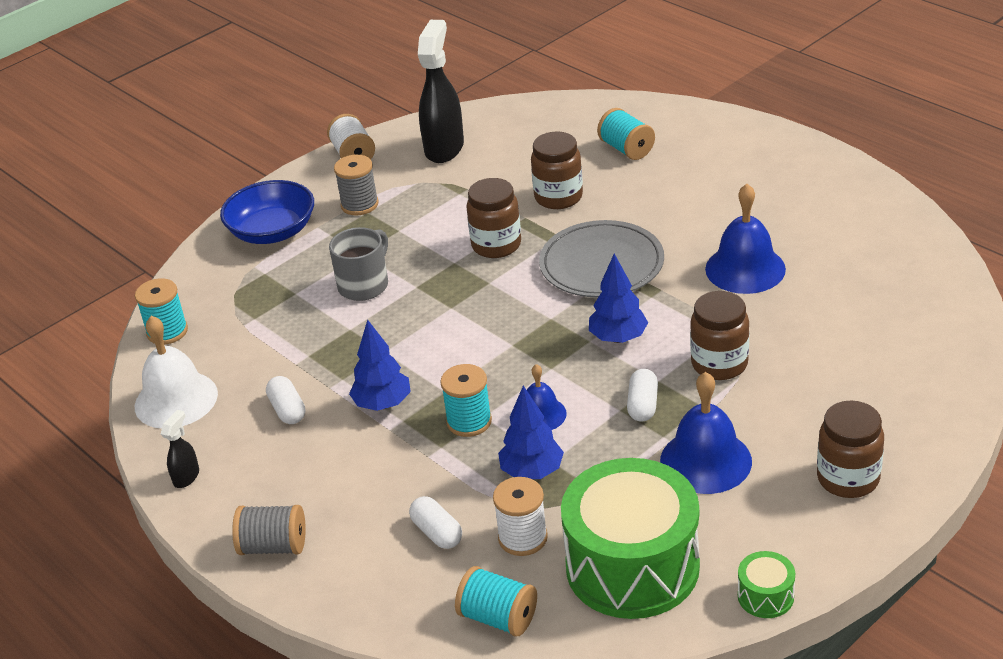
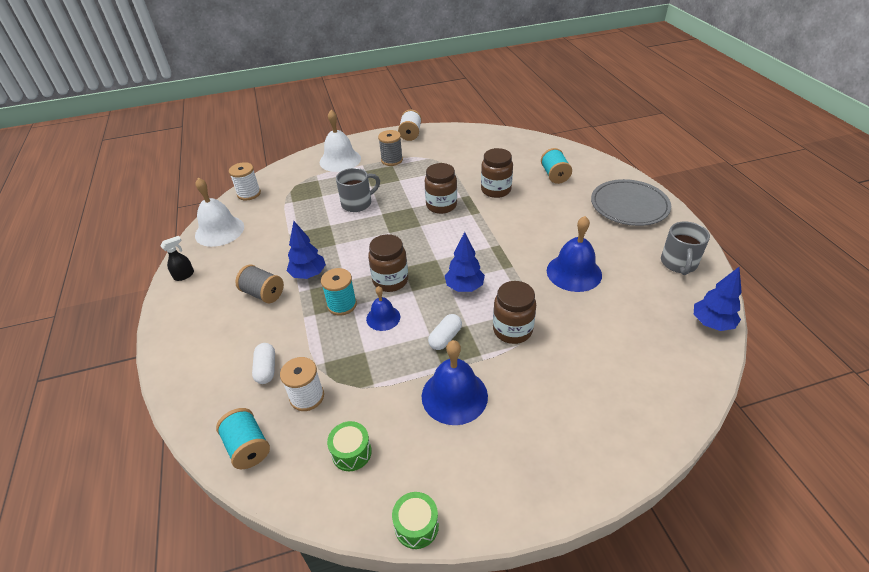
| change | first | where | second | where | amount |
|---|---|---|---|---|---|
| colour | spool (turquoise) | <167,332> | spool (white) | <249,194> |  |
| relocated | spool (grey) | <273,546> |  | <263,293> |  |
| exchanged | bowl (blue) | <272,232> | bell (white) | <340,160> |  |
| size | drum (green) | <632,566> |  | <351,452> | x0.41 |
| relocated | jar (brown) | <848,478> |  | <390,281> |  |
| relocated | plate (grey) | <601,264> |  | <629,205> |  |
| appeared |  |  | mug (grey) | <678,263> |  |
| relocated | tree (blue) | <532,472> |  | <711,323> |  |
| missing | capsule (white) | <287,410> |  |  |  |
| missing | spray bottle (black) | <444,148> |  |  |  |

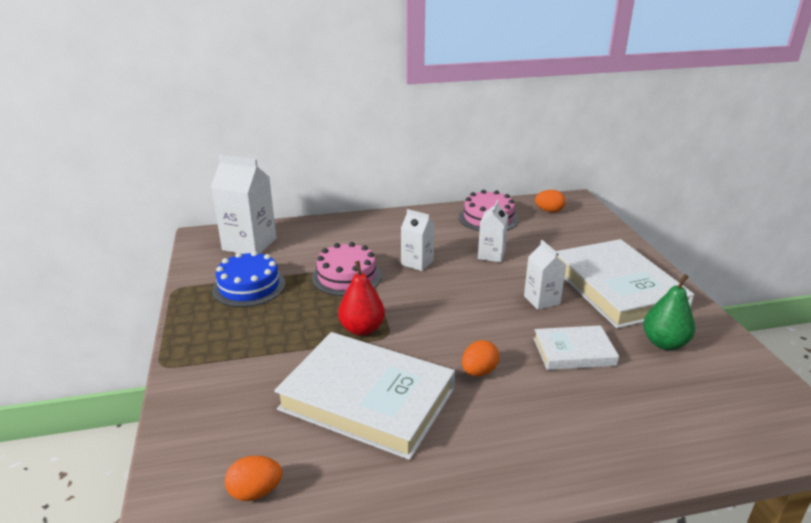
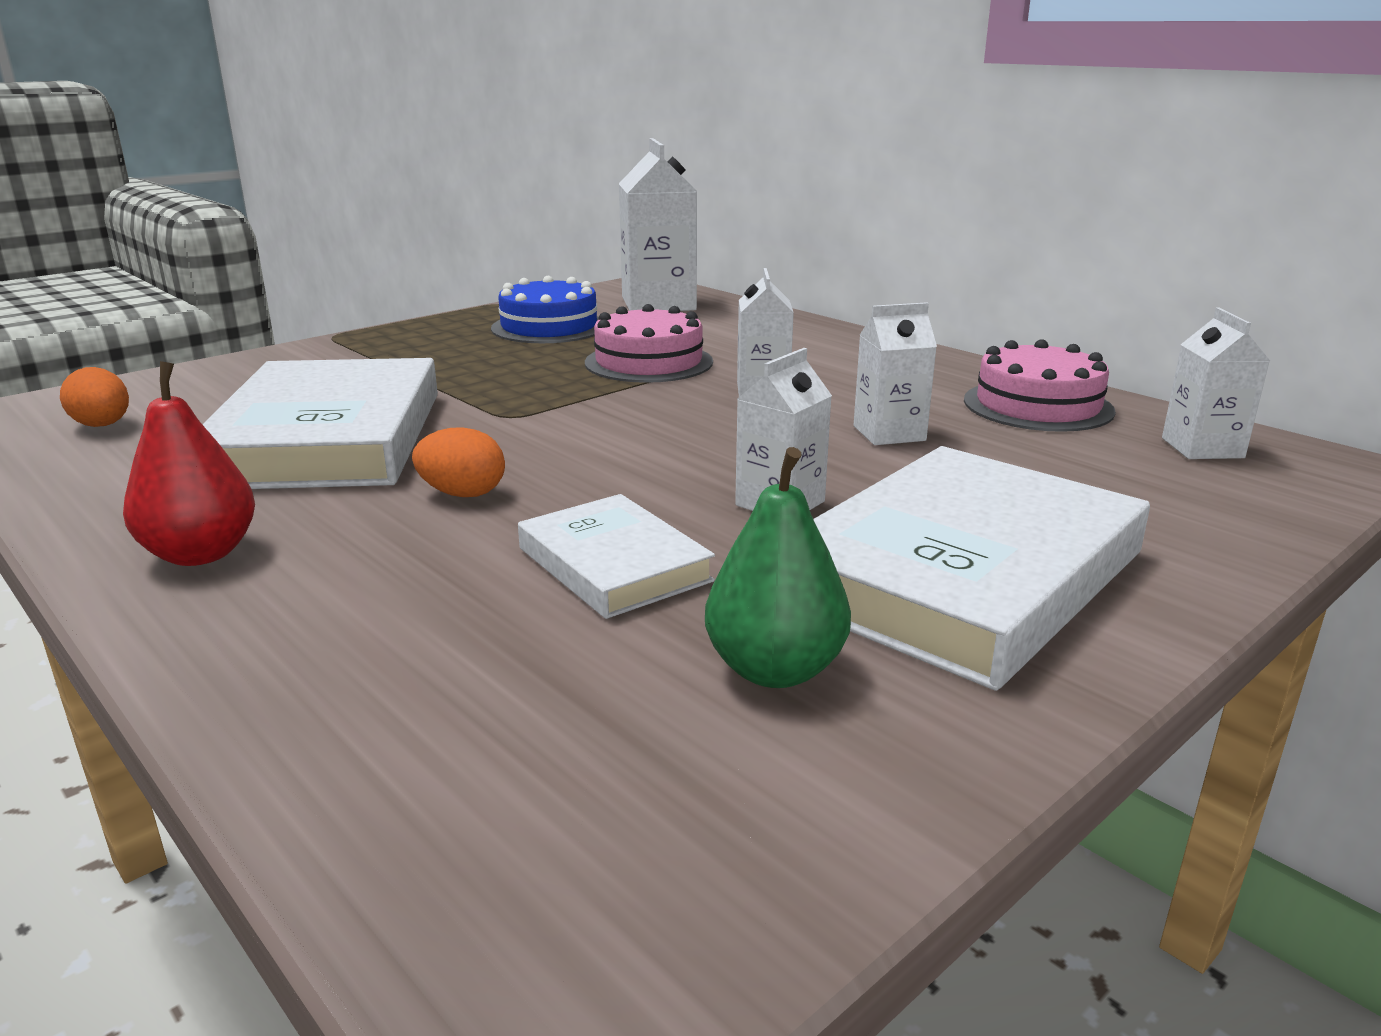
| change | first | where | second | where | amount |
|---|---|---|---|---|---|
| relocated | pear (red) | <362,329> |  | <201,554> |  |
| exchanged | egg (orange) | <549,211> | carton (white) | <1202,448> |  |

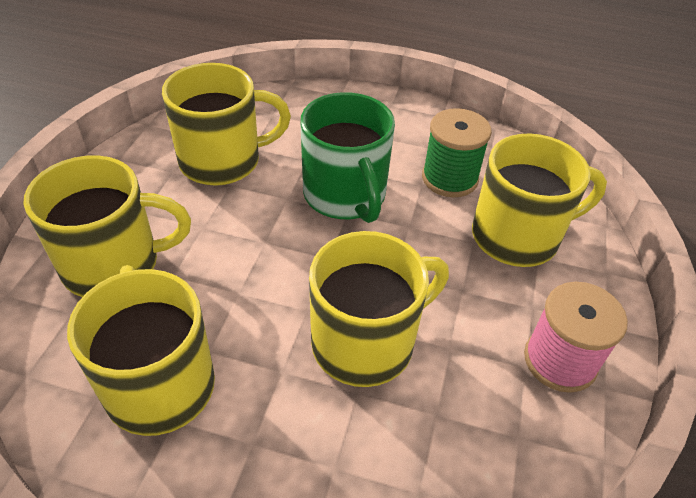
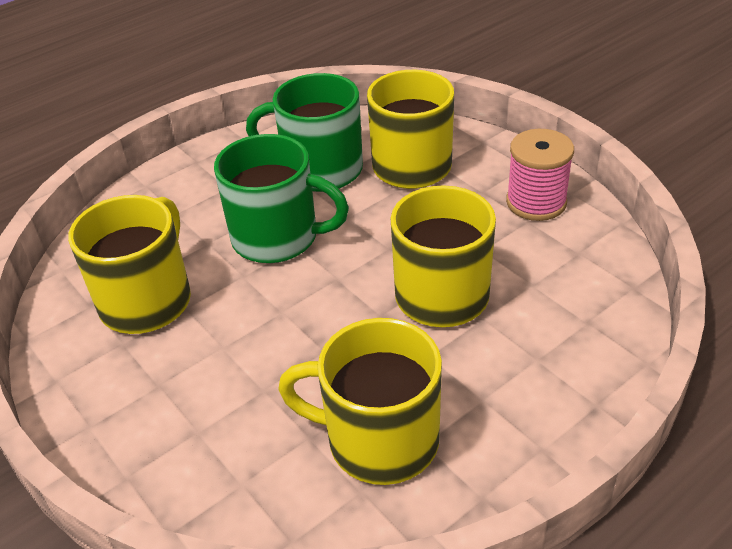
| change | first | where | second | where | amount |
|---|---|---|---|---|---|
| exchanged | spool (green) | <449,178> | mug (green) | <320,170> |  |
| missing | mug (yellow) | <114,264> |  |  |  |

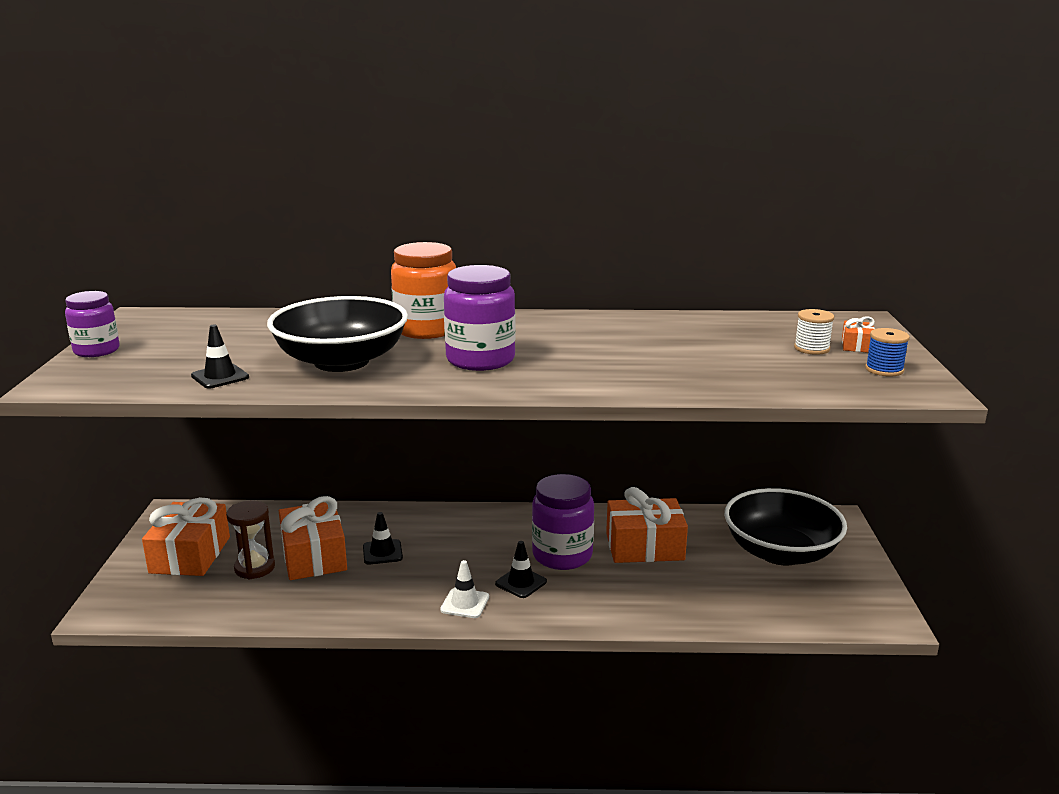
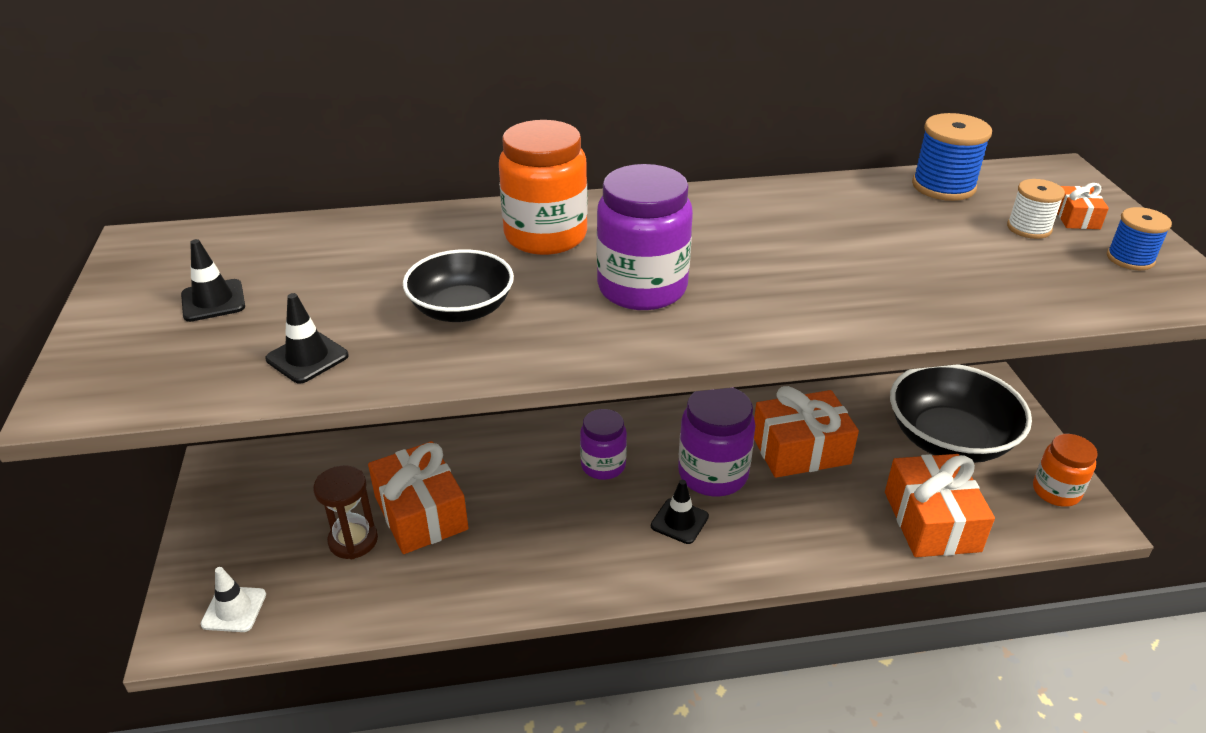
| change | first | where | second | where | amount |
|---|---|---|---|---|---|
| relocated | traffic cone (black) | <382,552> |  | <213,301> |  |
| relocated | traffic cone (white) | <465,603> |  | <234,609> |  |
| size | bowl (black) | <341,361> |  | <461,309> | x0.59 |
| relocated | jar (purple) | <97,351> |  | <603,465> |  |
| relocated | gift (orange) | <190,555> |  | <931,521> |  |
| appeared |  |  | spool (blue) | <943,186> |  |
| appeared |  |  | jar (orange) | <1056,491> |  |

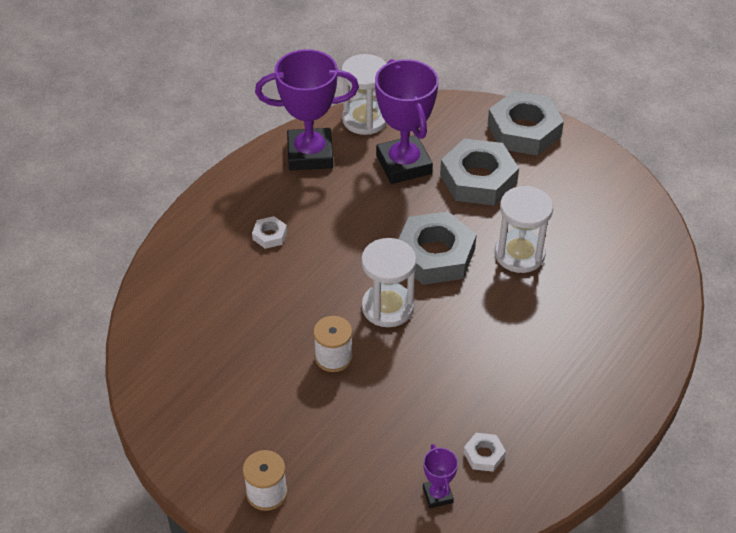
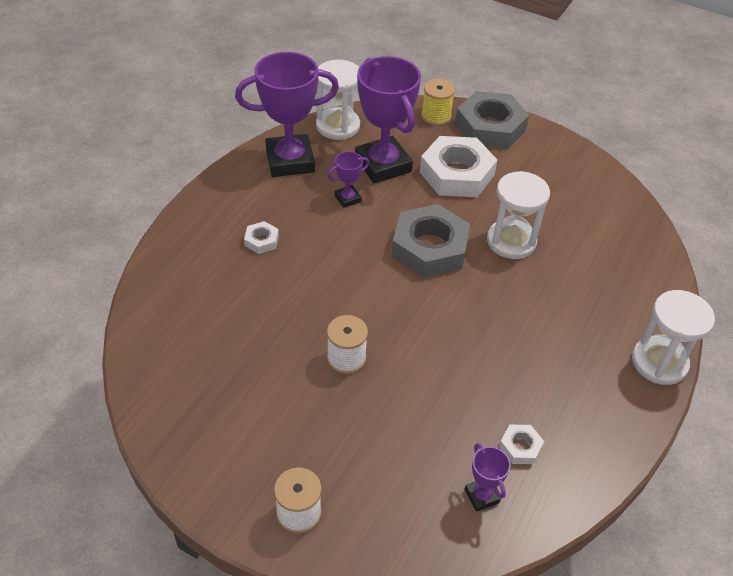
| change | first | where | second | where | amount |
|---|---|---|---|---|---|
| appeared |  |  | trophy (purple) | <347,199> |  |
| colour | nut (grey) | <478,179> | nut (white) | <456,174> |  |
| appeared |  |  | spool (yellow) | <436,116> |  |
| relocated | hourglass (white) | <387,307> |  | <659,362> |  |

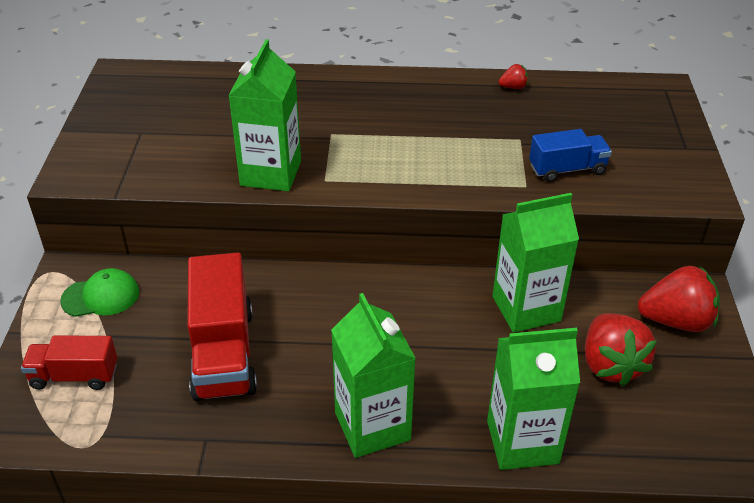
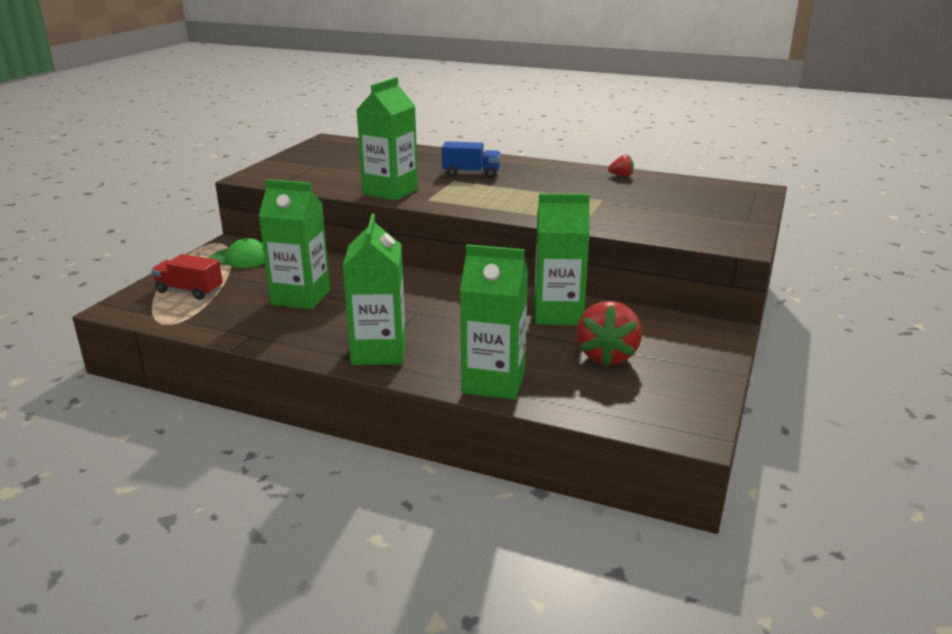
| change | first | where | second | where | amount |
|---|---|---|---|---|---|
| exchanged | truck (red) | <223,353> | carton (green) | <301,297> |  |
| relocated | truck (blue) | <567,169> |  | <471,173> |  |
| missing | strawberry (red) | <676,321> |  |  |  |

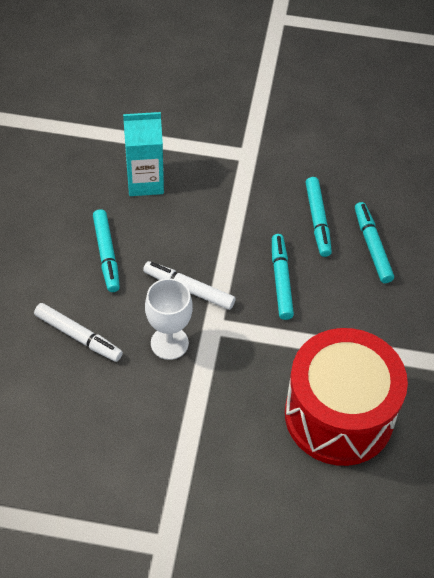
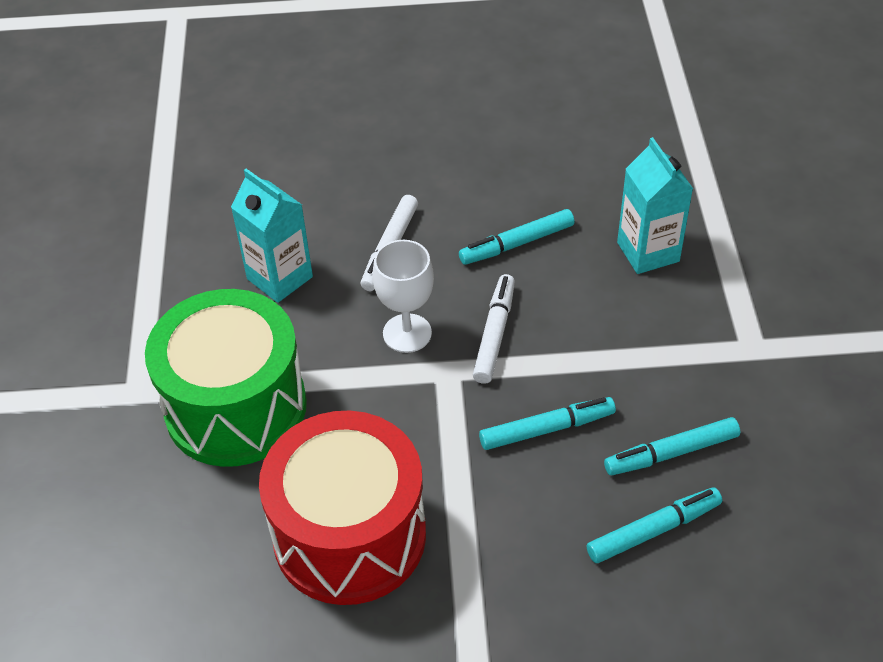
| change | first | where | second | where | amount |
|---|---|---|---|---|---|
| appeared |  |  | drum (green) | <236,407> |  |
| appeared |  |  | carton (turquoise) | <279,278> |  |

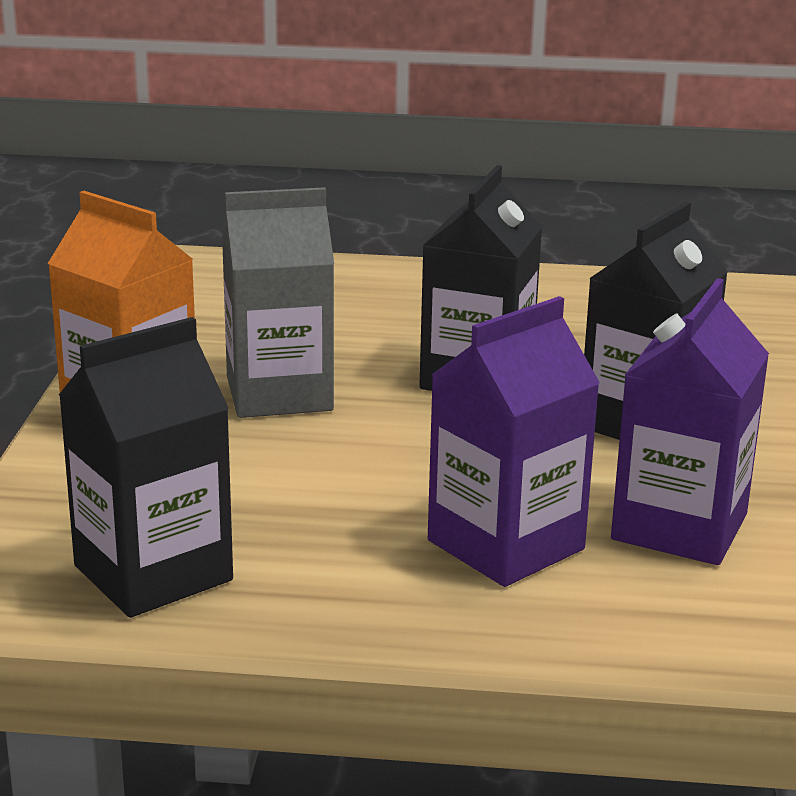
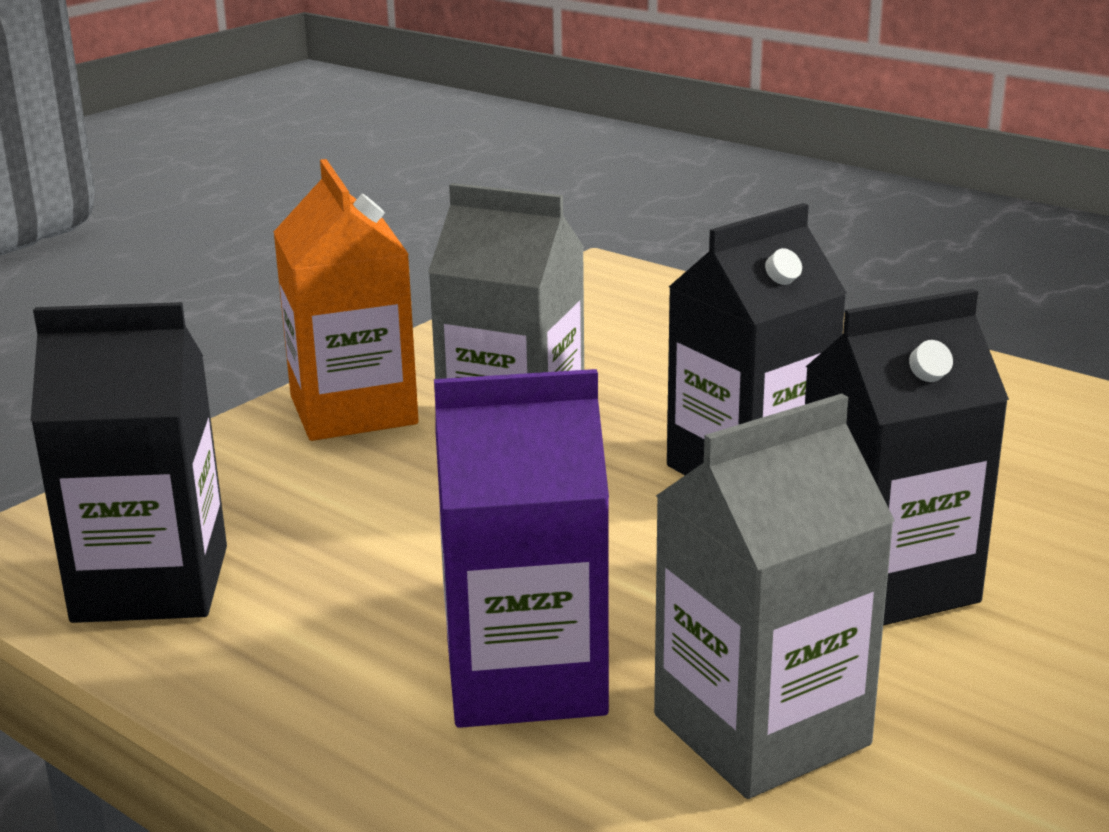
| change | first | where | second | where | amount |
|---|---|---|---|---|---|
| colour | carton (purple) | <679,527> | carton (grey) | <761,730> |  |

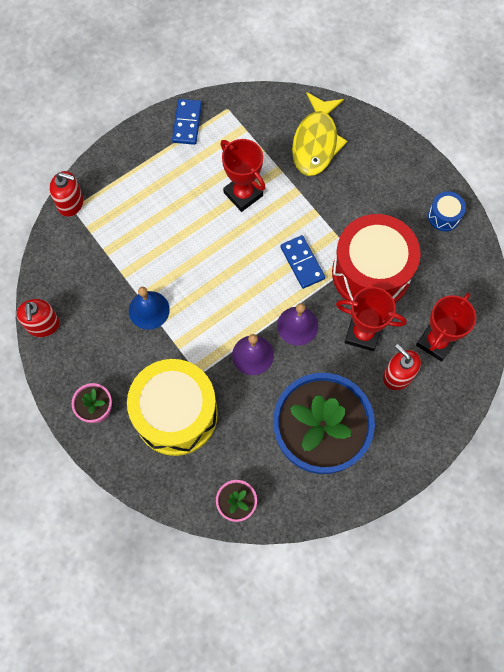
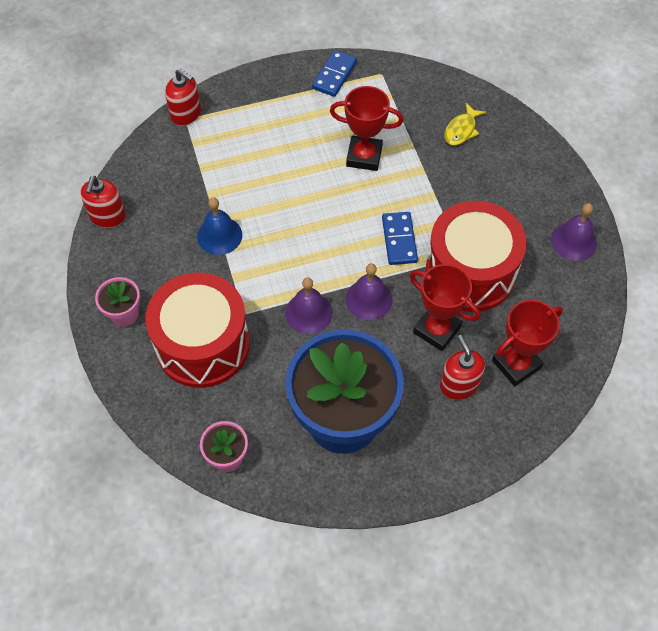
| change | first | where | second | where | amount |
|---|---|---|---|---|---|
| colour | drum (yellow) | <176,414> | drum (red) | <203,345> |  |
| spun | trophy (red) | <243,194> |  | <364,156> | 60 degrees counterclockwise |
| size | fish (yellow) | <316,142> |  | <461,130> | x0.54 |
| exchanged | drum (blue) | <444,216> | bell (purple) | <574,241> |  |

